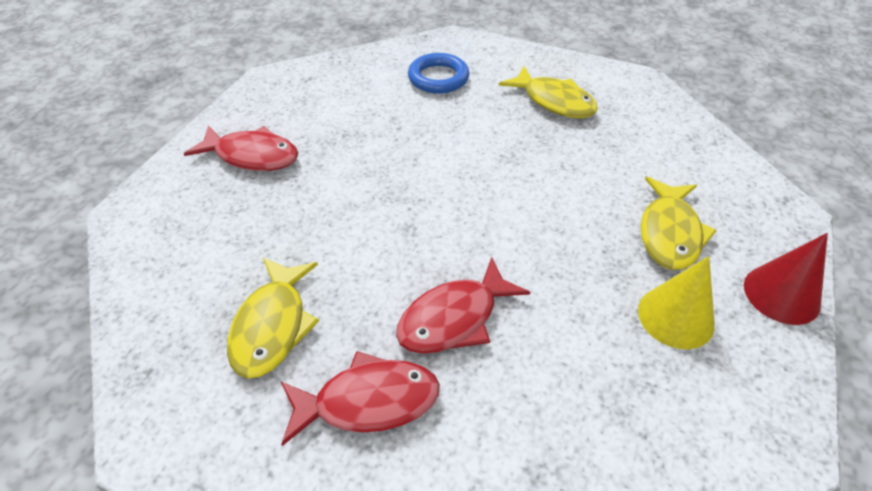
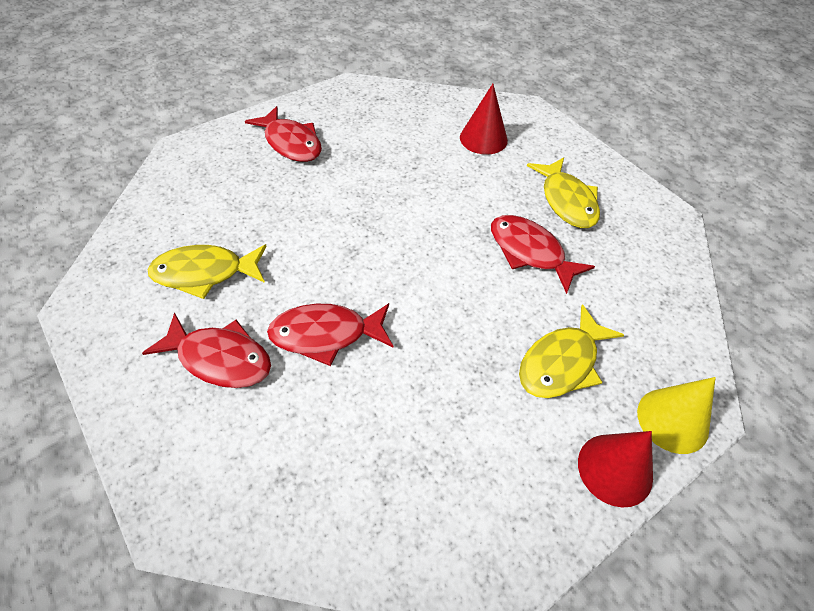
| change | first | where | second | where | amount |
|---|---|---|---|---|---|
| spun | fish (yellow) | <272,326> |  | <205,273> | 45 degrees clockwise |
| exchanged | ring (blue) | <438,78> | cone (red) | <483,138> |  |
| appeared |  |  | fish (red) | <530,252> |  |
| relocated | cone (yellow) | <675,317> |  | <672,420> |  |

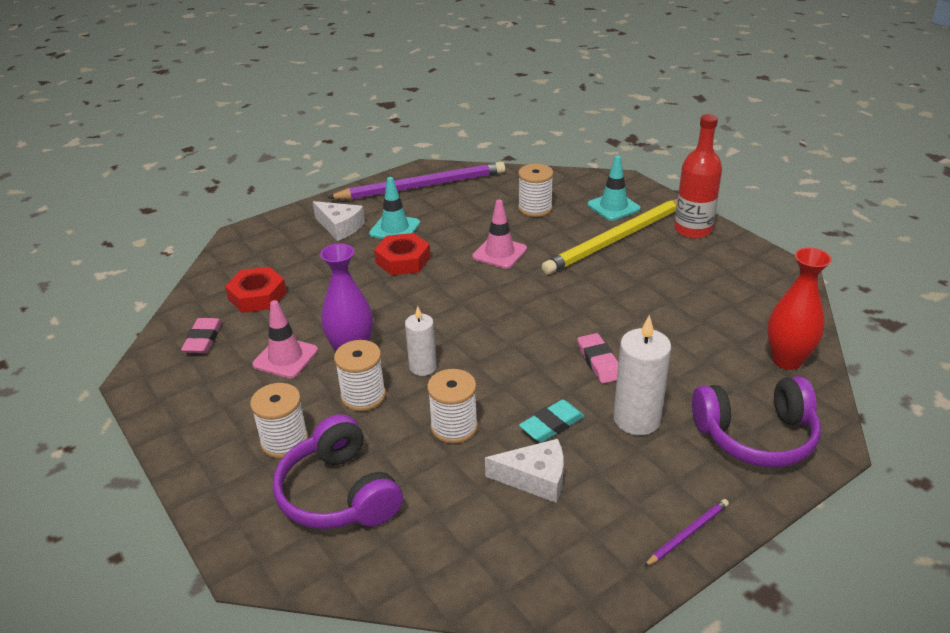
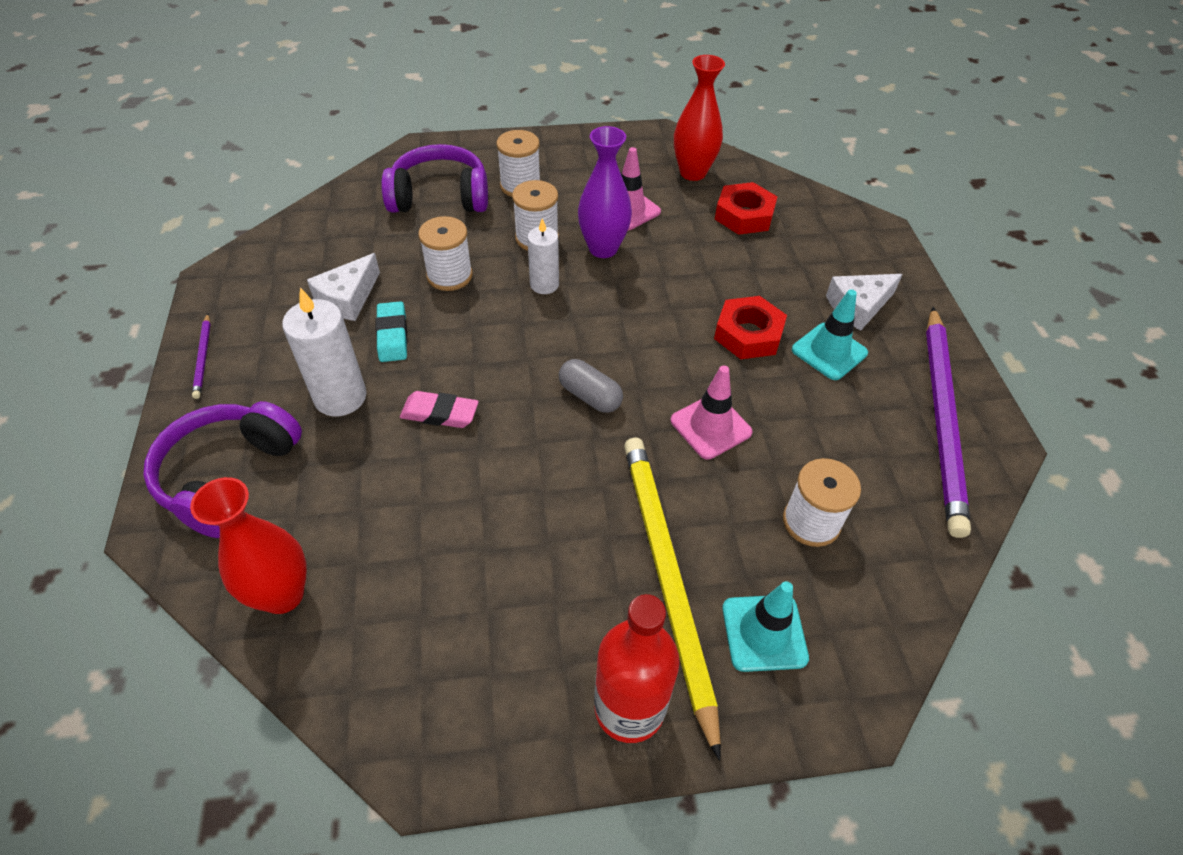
| change | first | where | second | where | amount |
|---|---|---|---|---|---|
| appeared |  |  | capsule (grey) | <590,396> |  |
| exchanged | eraser (pink) | <203,339> | vase (red) | <693,173> |  |

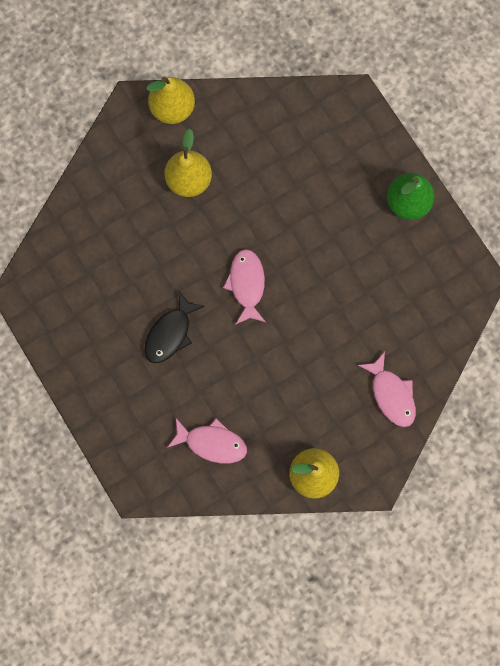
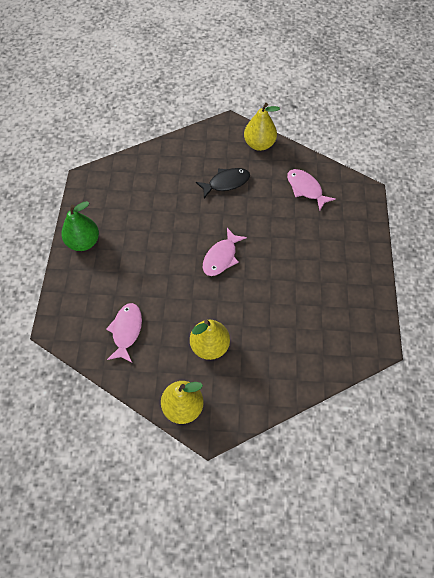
| change | first | where | second | where | amount |
|---|---|---|---|---|---|
| relocated | fish (pink) | <391,394> |  | <126,331> |  |
| relocated | fish (black) | <170,333> |  | <226,183> |  |

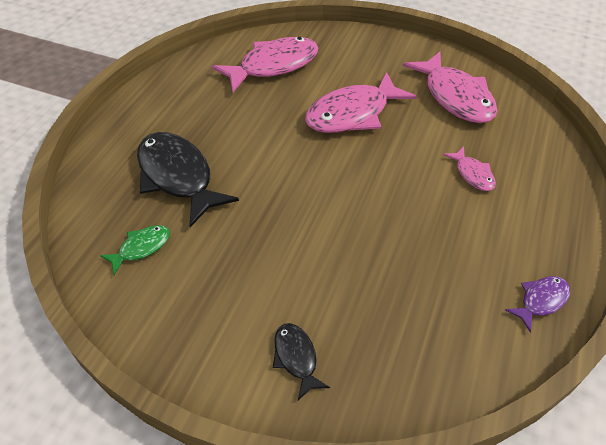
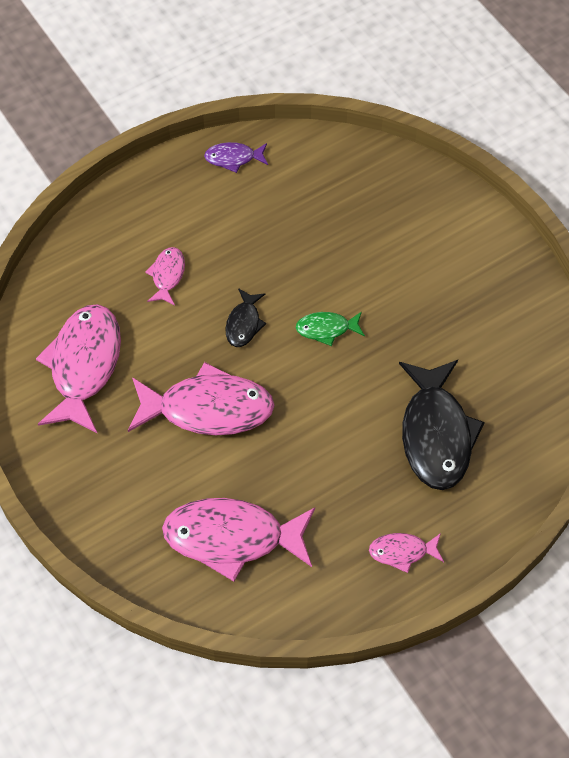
| change | first | where | second | where | amount |
|---|---|---|---|---|---|
| relocated | fish (black) | <296,358> |  | <244,323> |  |
| relocated | fish (green) | <141,248> |  | <326,329> |  |
| appeared |  |  | fish (pink) | <402,552> |  |

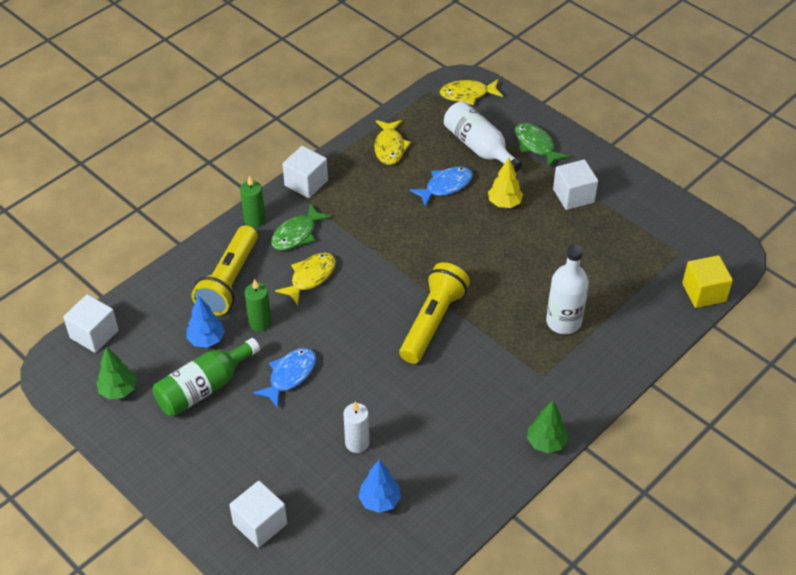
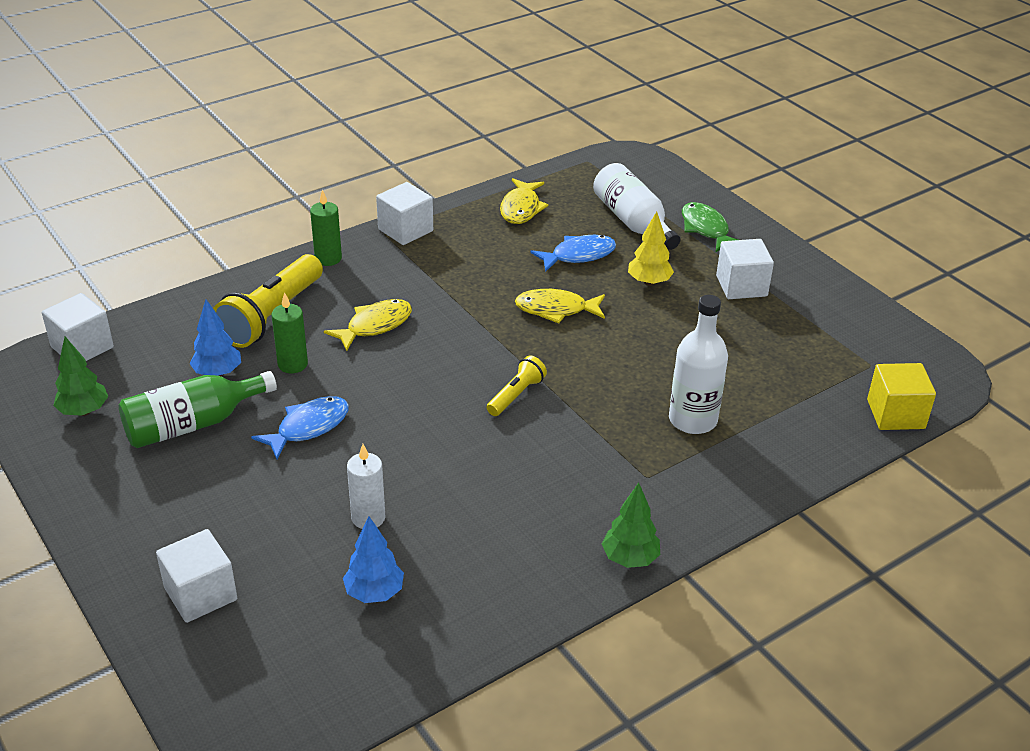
| change | first | where | second | where | amount |
|---|---|---|---|---|---|
| size | flashlight (yellow) | <432,322> |  | <516,395> | x0.52 |
| relocated | fish (yellow) | <467,94> |  | <556,309> |  |
| missing | fish (green) | <297,234> |  |  |  |

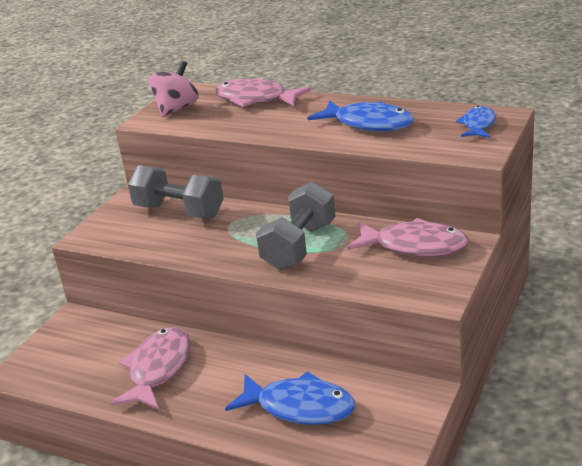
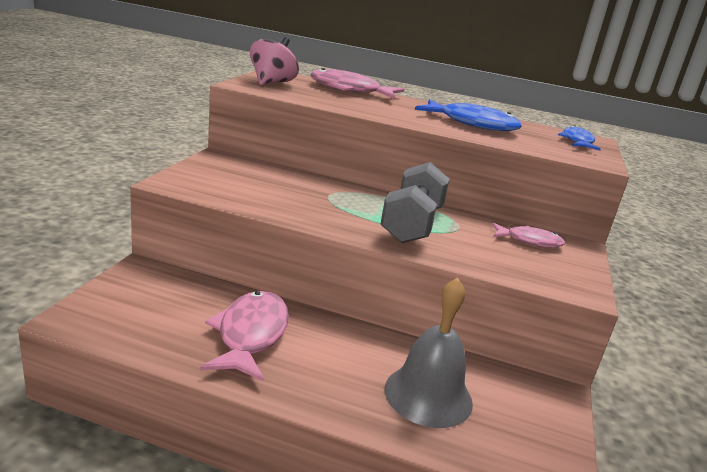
| change | first | where | second | where | amount |
|---|---|---|---|---|---|
| exchanged | fish (blue) | <299,407> | bell (grey) | <428,395> |  |
| size | fish (pink) | <414,246> |  | <529,241> | x0.60 |
| missing | dumbbell (grey) | <179,211> |  |  |  |

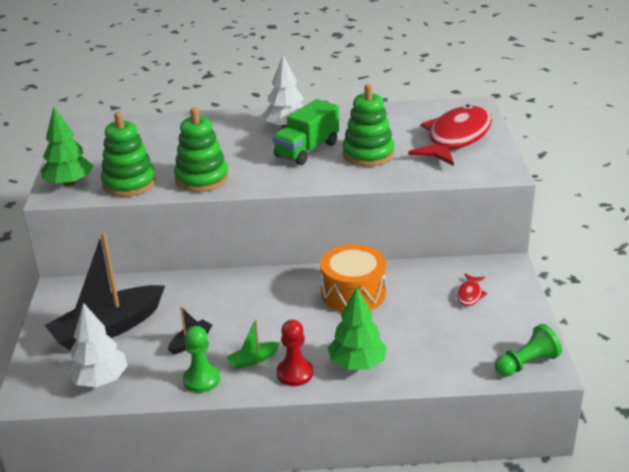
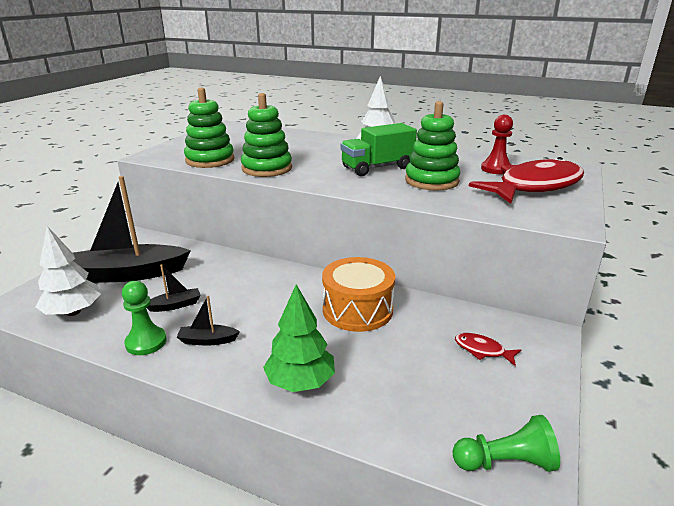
| change | first | where | second | where | amount |
|---|---|---|---|---|---|
| colour | boat (green) | <253,360> | boat (black) | <207,340> |  |
| spun | fish (red) | <470,294> |  | <482,350> | 75 degrees clockwise |
| relocated | pawn (red) | <295,373> |  | <496,169> |  |
| missing | tree (green) | <69,183> |  |  |  |

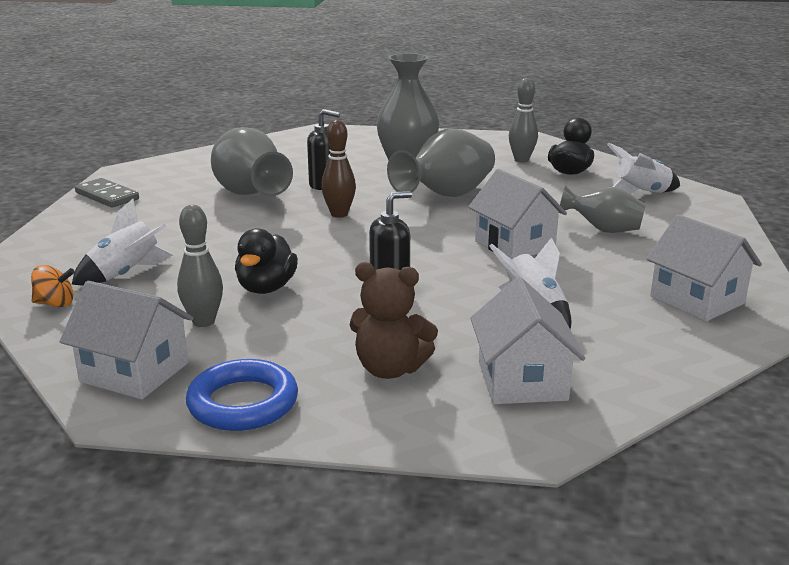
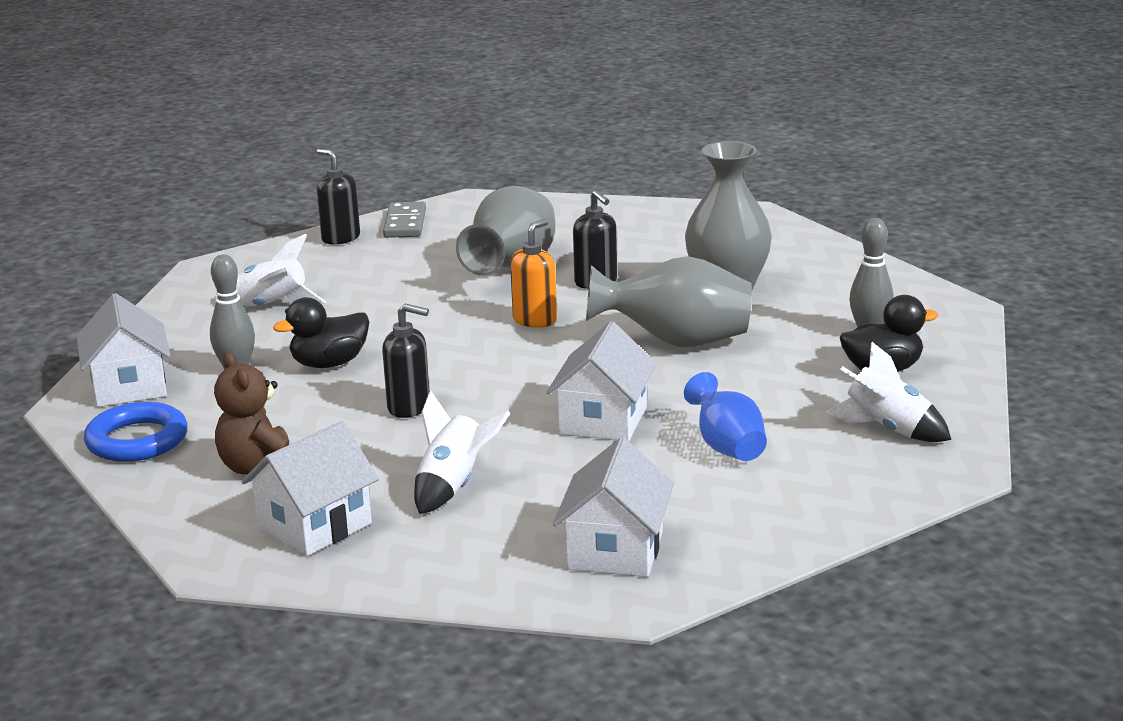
| change | first | where | second | where | amount |
|---|---|---|---|---|---|
| appeared |  |  | soap dispenser (black) | <340,238> |  |
| exchanged | bowling pin (brown) | <339,214> | soap dispenser (orange) | <535,320> |  |
| colour | vase (grey) | <603,230> | vase (blue) | <727,447> |  |
| missing | spinning top (orange) | <55,304> |  |  |  |

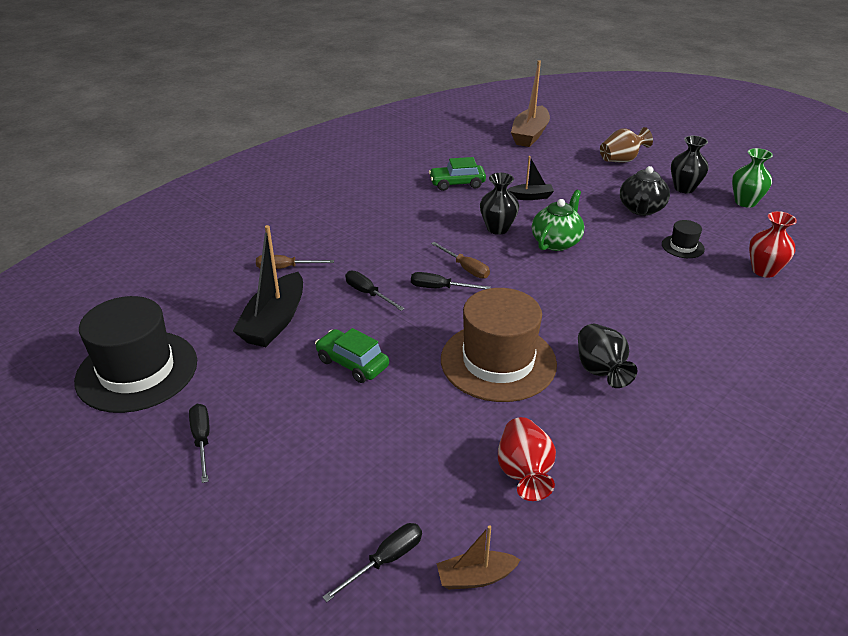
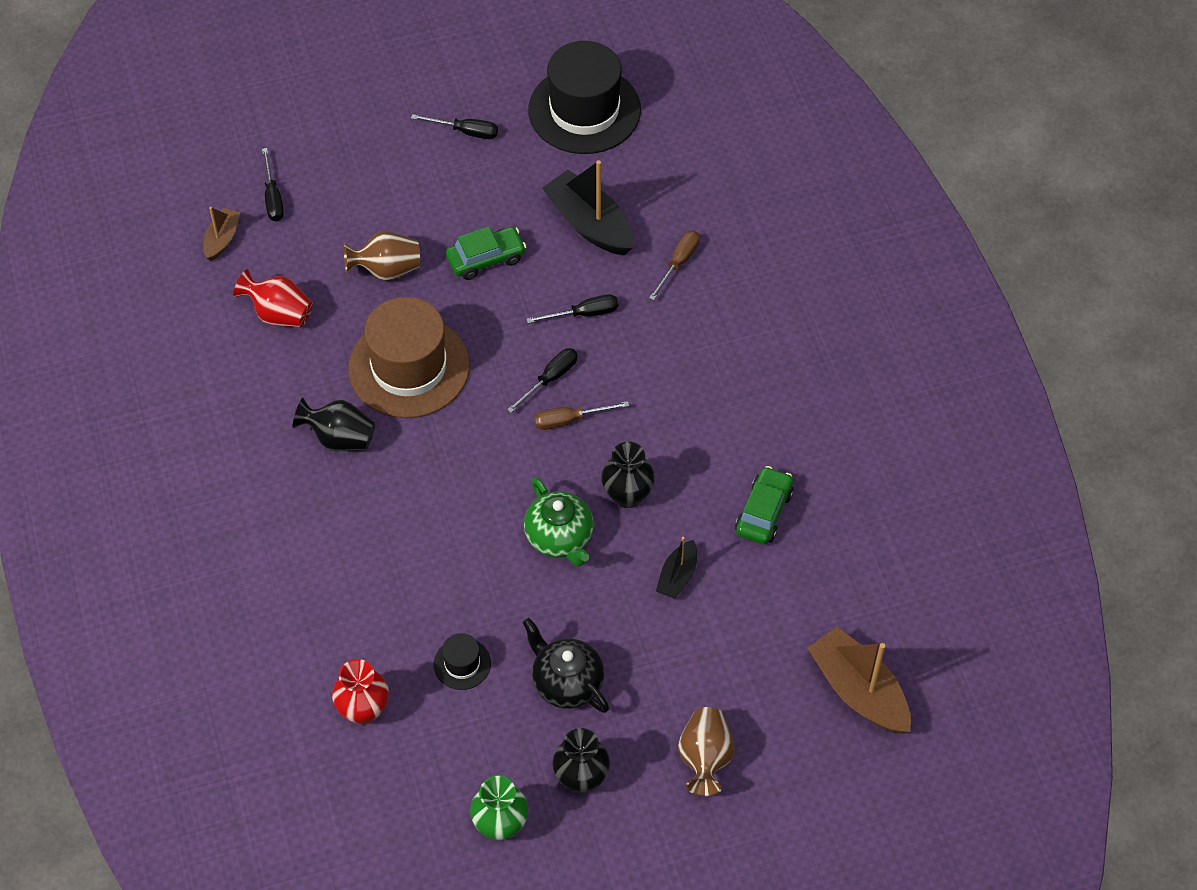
| change | first | where | second | where | amount |
|---|---|---|---|---|---|
| appeared |  |  | vase (brown) | <387,270> |  |

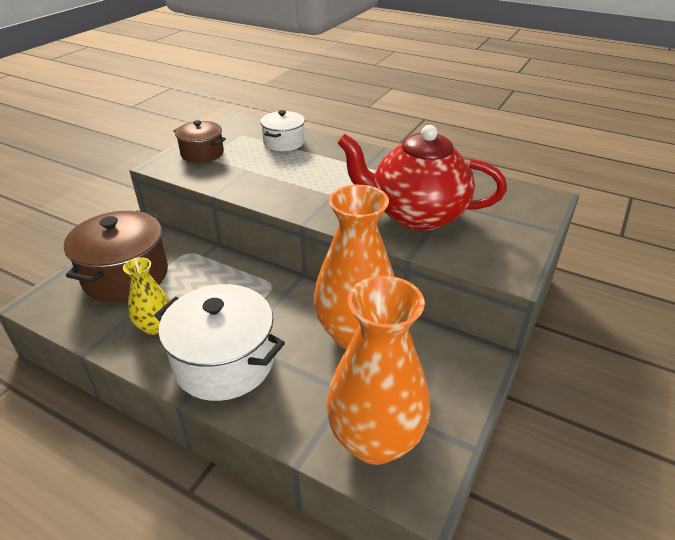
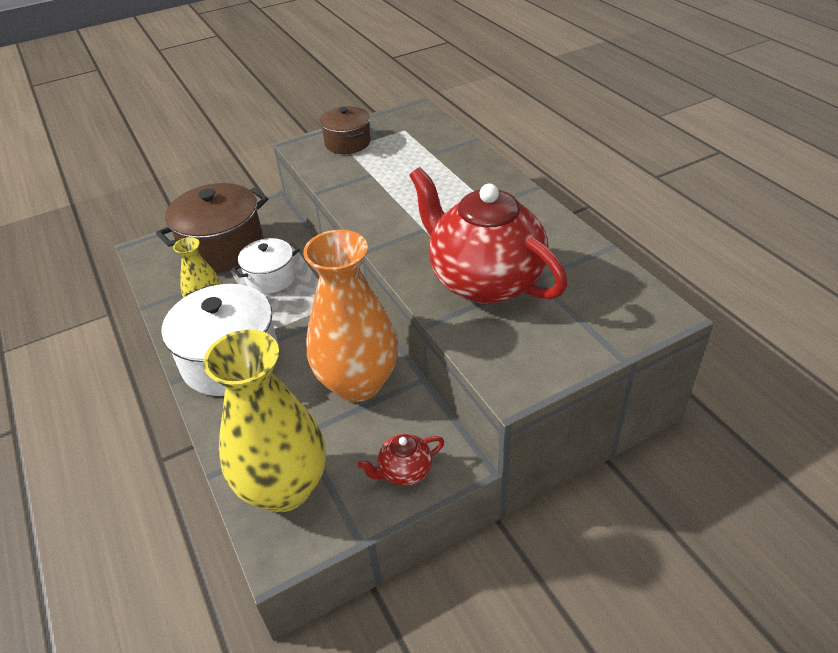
| change | first | where | second | where | amount |
|---|---|---|---|---|---|
| colour | vase (orange) | <375,440> | vase (yellow) | <285,488> |  |
| relocated | pot (white) | <284,142> |  | <271,278> |  |
| appeared |  |  | teapot (red) | <404,471> |  |

